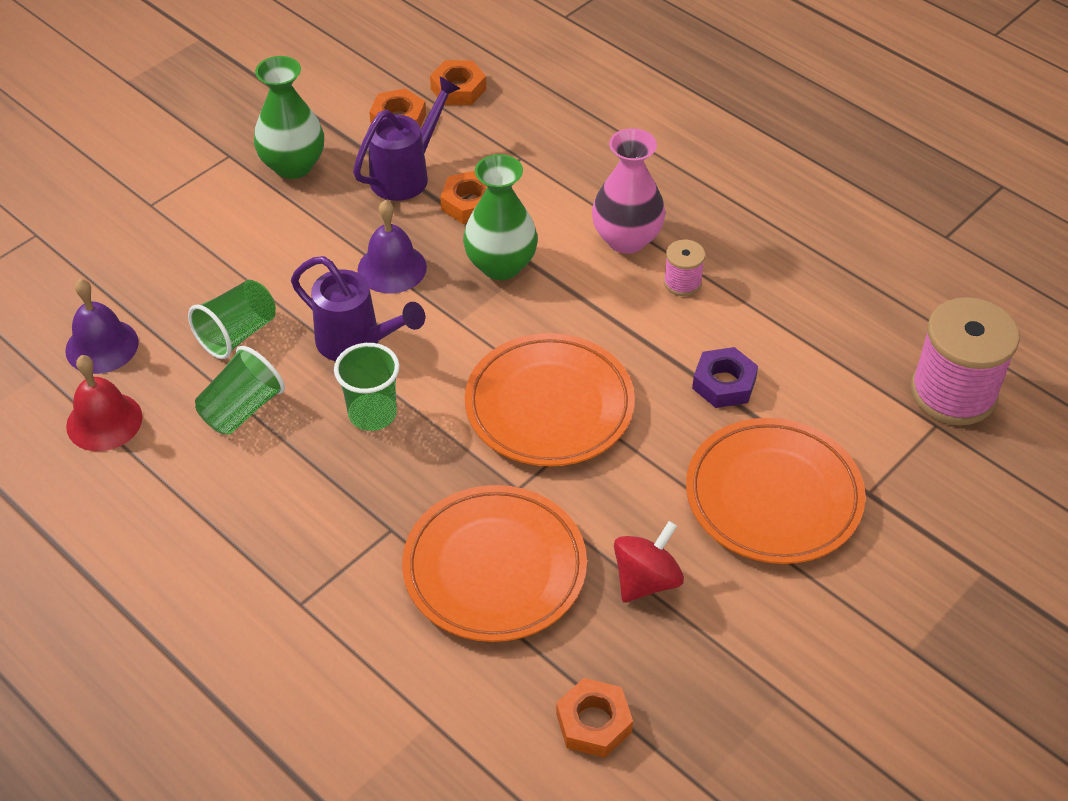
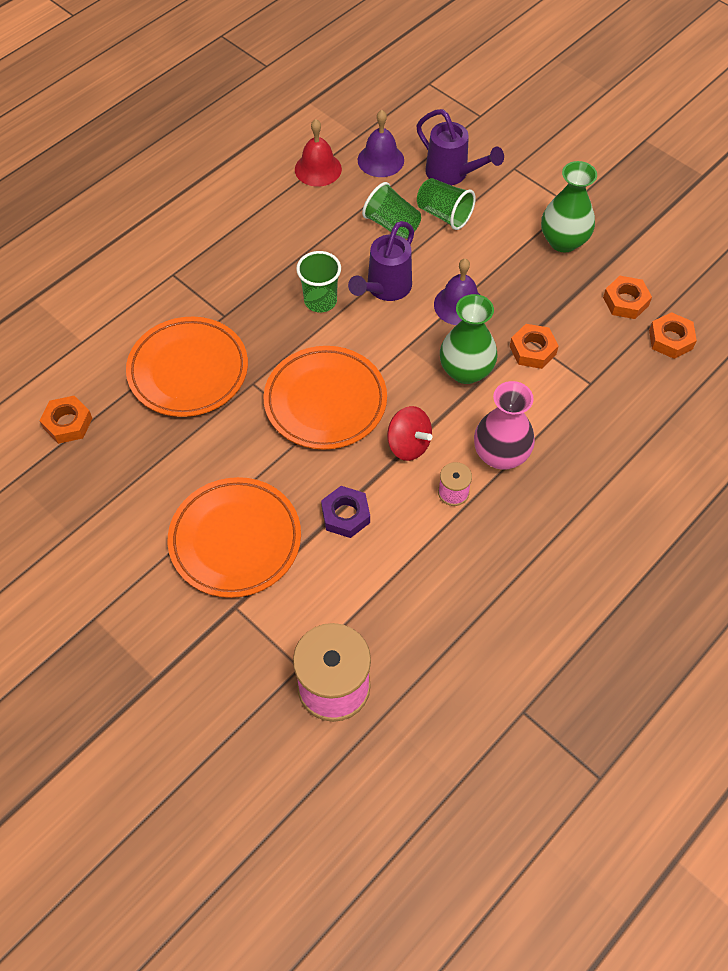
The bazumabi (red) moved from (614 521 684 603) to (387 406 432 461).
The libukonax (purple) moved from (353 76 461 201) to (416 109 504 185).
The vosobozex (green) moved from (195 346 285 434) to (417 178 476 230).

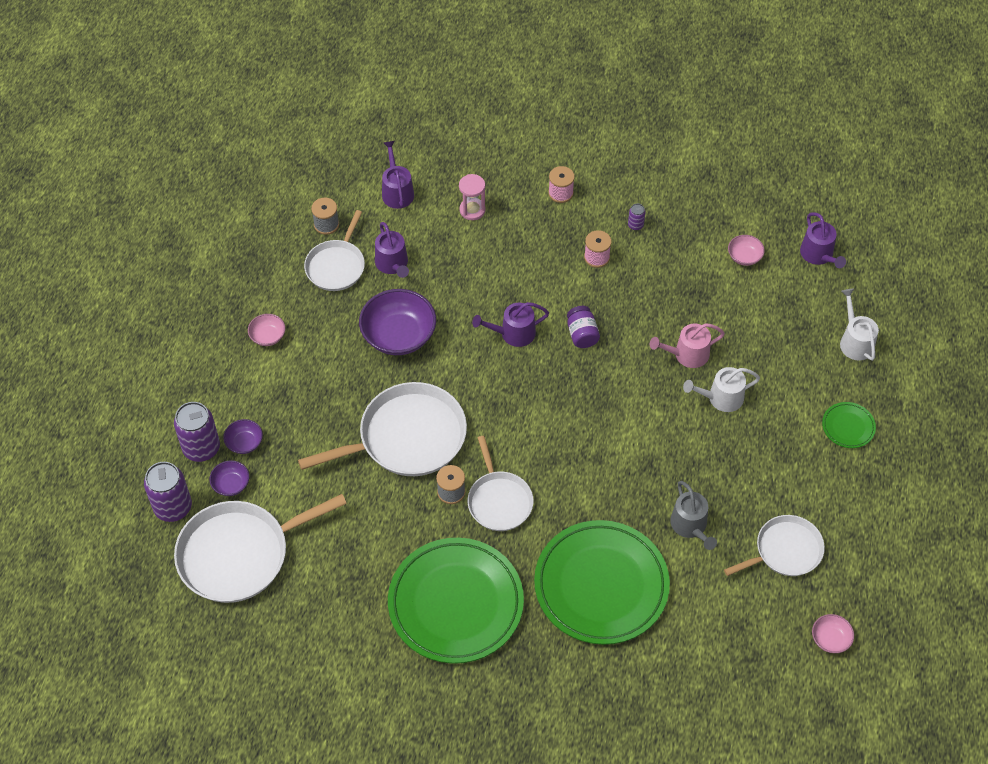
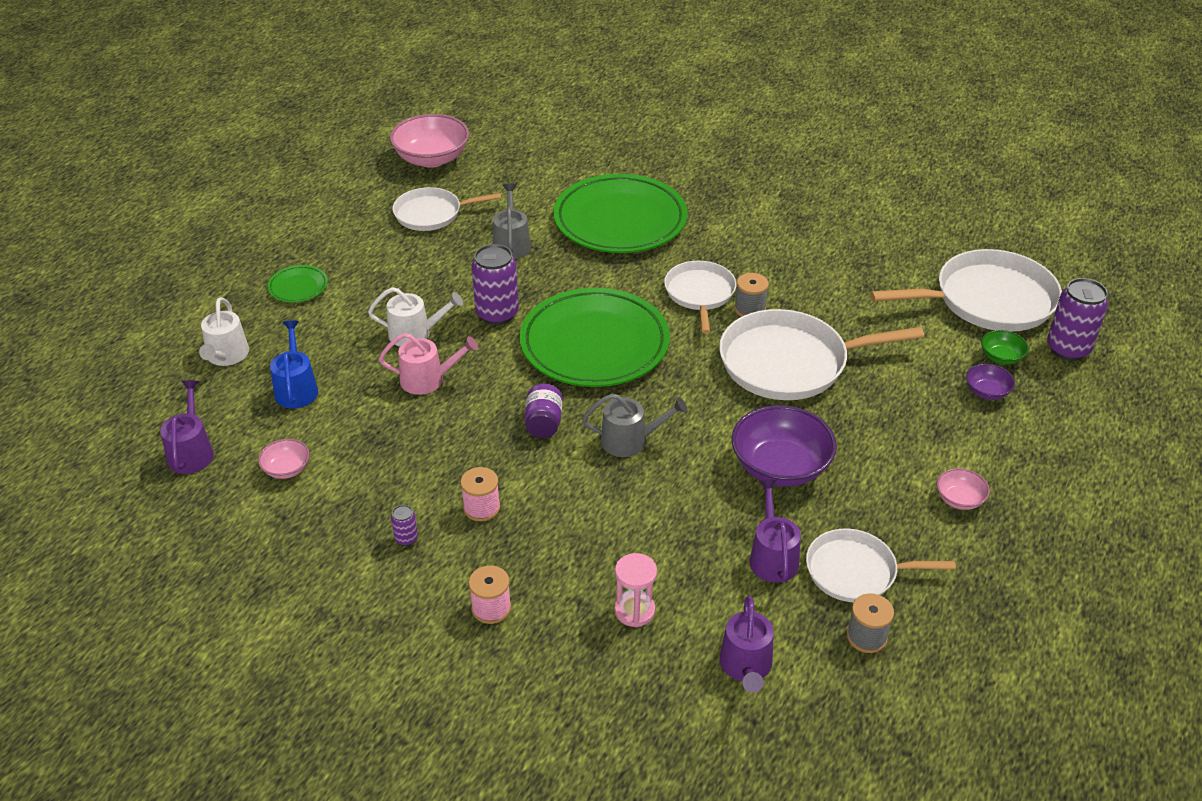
The libukonax (blue) at (270 320 318 408) appeared.
The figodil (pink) at (812 614 854 653) changed to 2.04 times the size.
The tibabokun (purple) moved from (174 402 220 462) to (472 244 519 325).
The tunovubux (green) moved from (388 538 524 664) to (519 288 670 387).
The libukonax (purple) at (472 302 549 347) became the libukonax (grey) at (582 394 688 457).
The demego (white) at (304 210 365 291) turned 120 degrees counterclockwise.
The figodil (purple) at (210 460 249 496) became the figodil (green) at (981 330 1029 365).

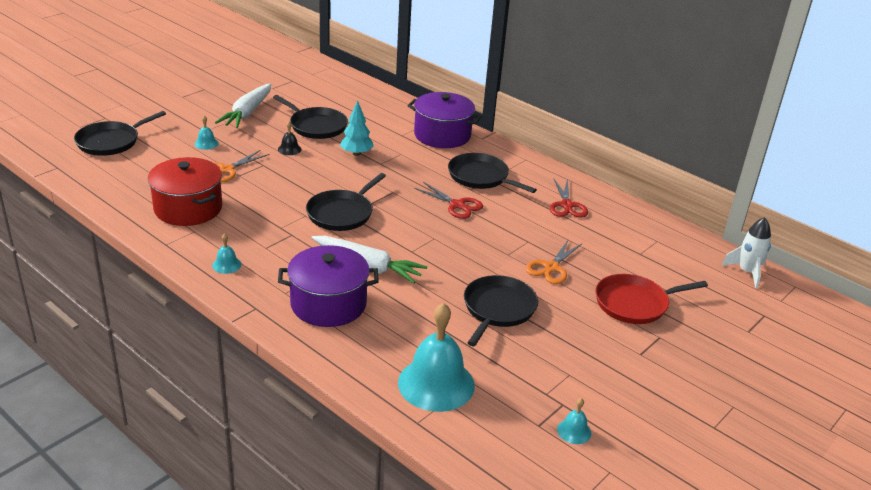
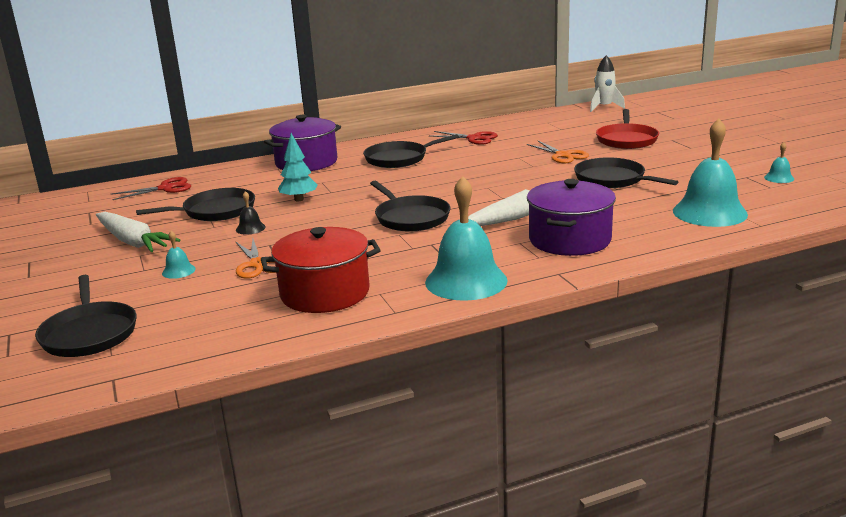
The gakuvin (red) moved from (414 182 483 219) to (111 177 191 200).
The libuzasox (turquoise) at (212 233 241 274) changed to 2.35 times the size.

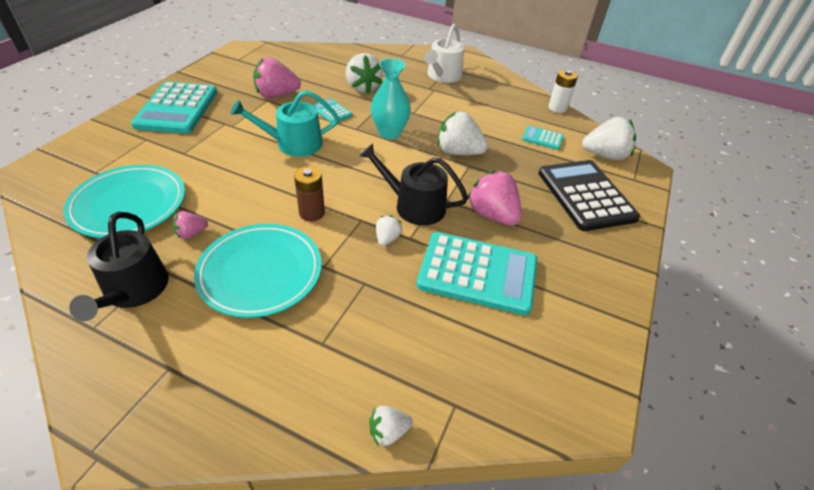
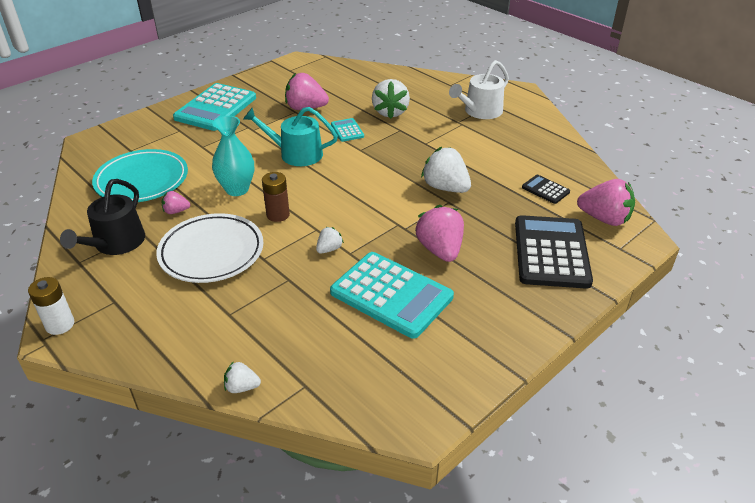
The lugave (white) moved from (548 70 578 113) to (28 277 74 335).
The tunovubux (turquoise) at (194 224 322 318) became the tunovubux (white) at (156 213 264 283).
The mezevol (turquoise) moved from (371 58 411 139) to (212 116 254 196).
The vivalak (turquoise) at (522 126 564 150) became the vivalak (black) at (522 175 570 204).
The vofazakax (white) at (582 117 636 160) became the vofazakax (pink) at (577 179 635 226).
The libukonax (black) at (360 143 468 225) disappeared.

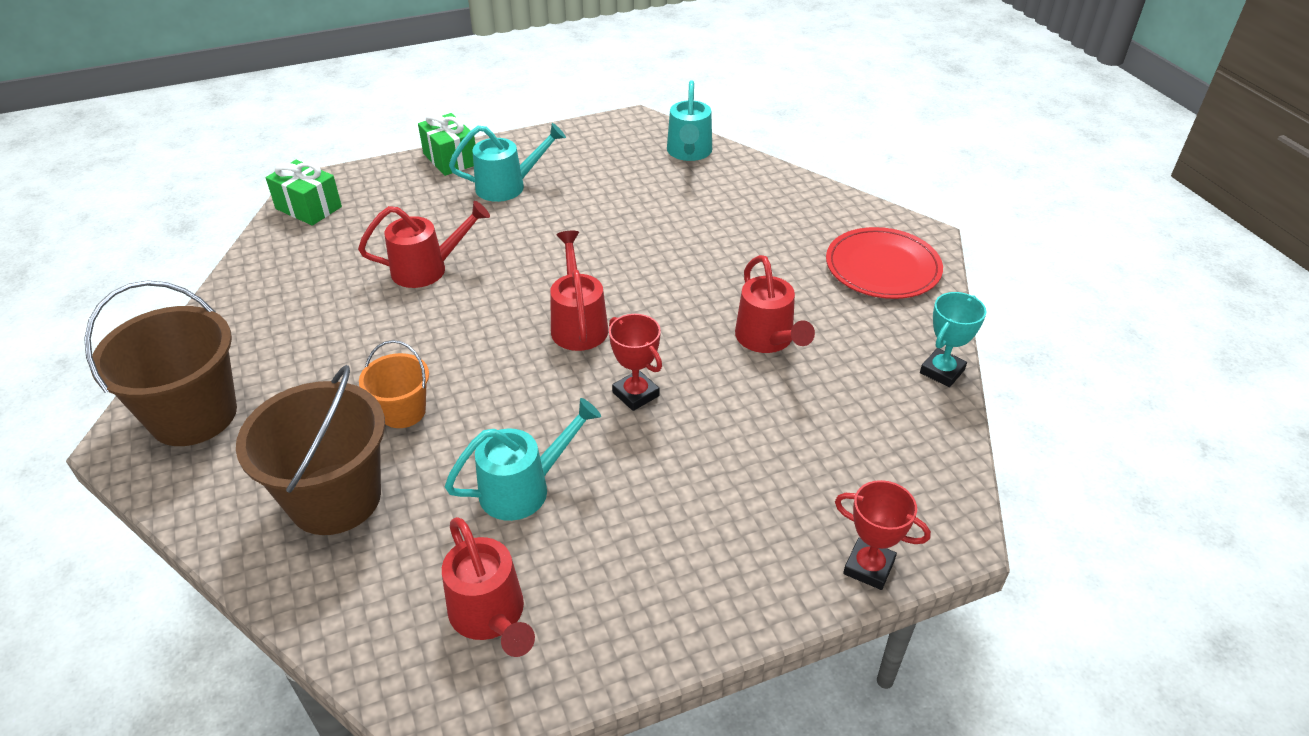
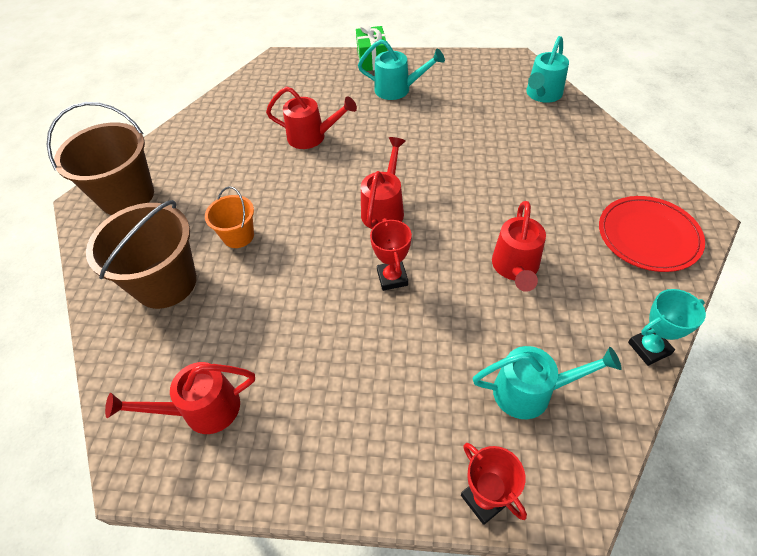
The libukonax (red) at (442 517 535 657) turned 75 degrees clockwise.
The libukonax (turquoise) moved from (444 398 601 521) to (473 346 622 419).
The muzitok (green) at (266 160 342 226) disappeared.

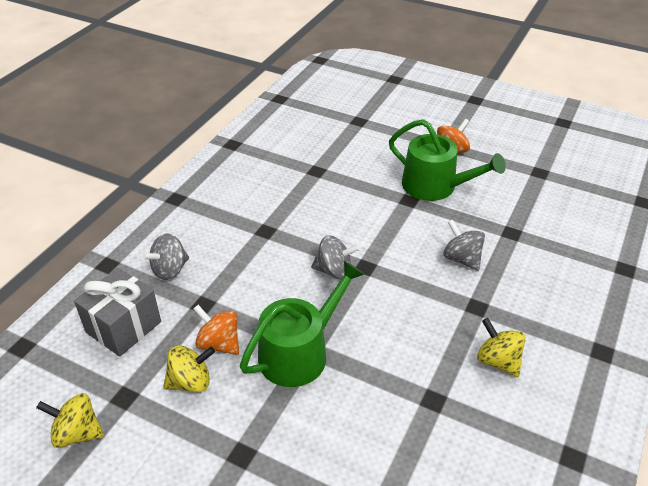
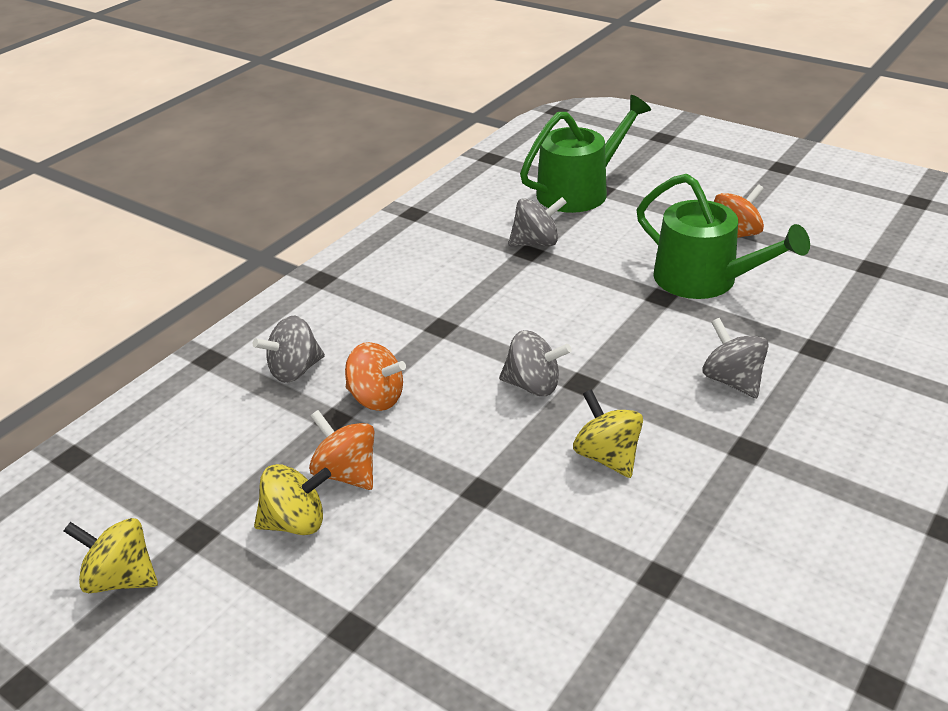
The bazumabi (orange) at (345 342 406 411) appeared.
The bazumabi (grey) at (508 197 567 246) appeared.
The libukonax (green) moved from (240 261 365 387) to (520 95 651 213).
The bazumabi (yellow) moved from (477 318 526 377) to (573 389 643 478).
The muzitok (grey) at (74 268 161 356) disappeared.

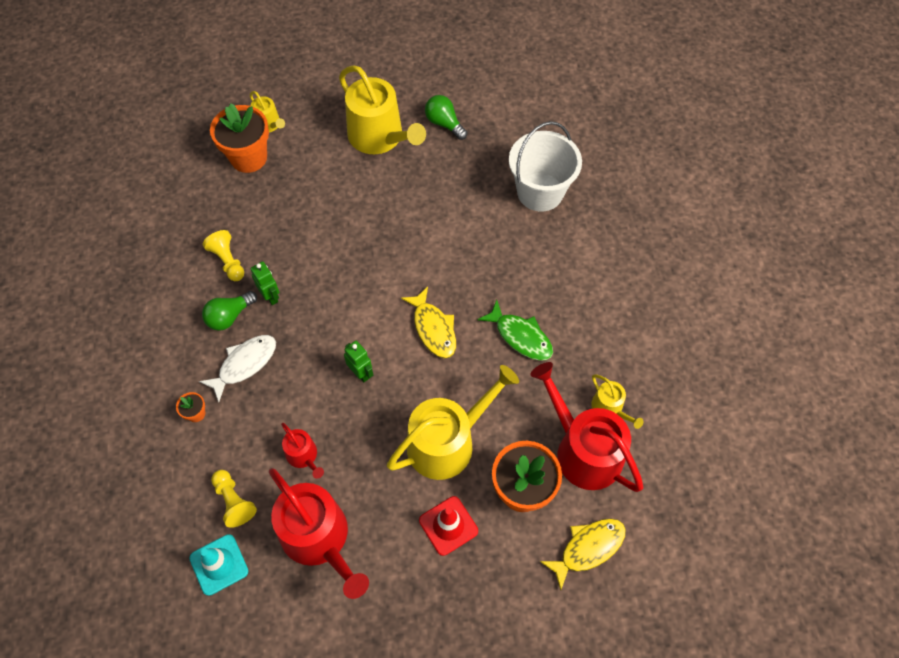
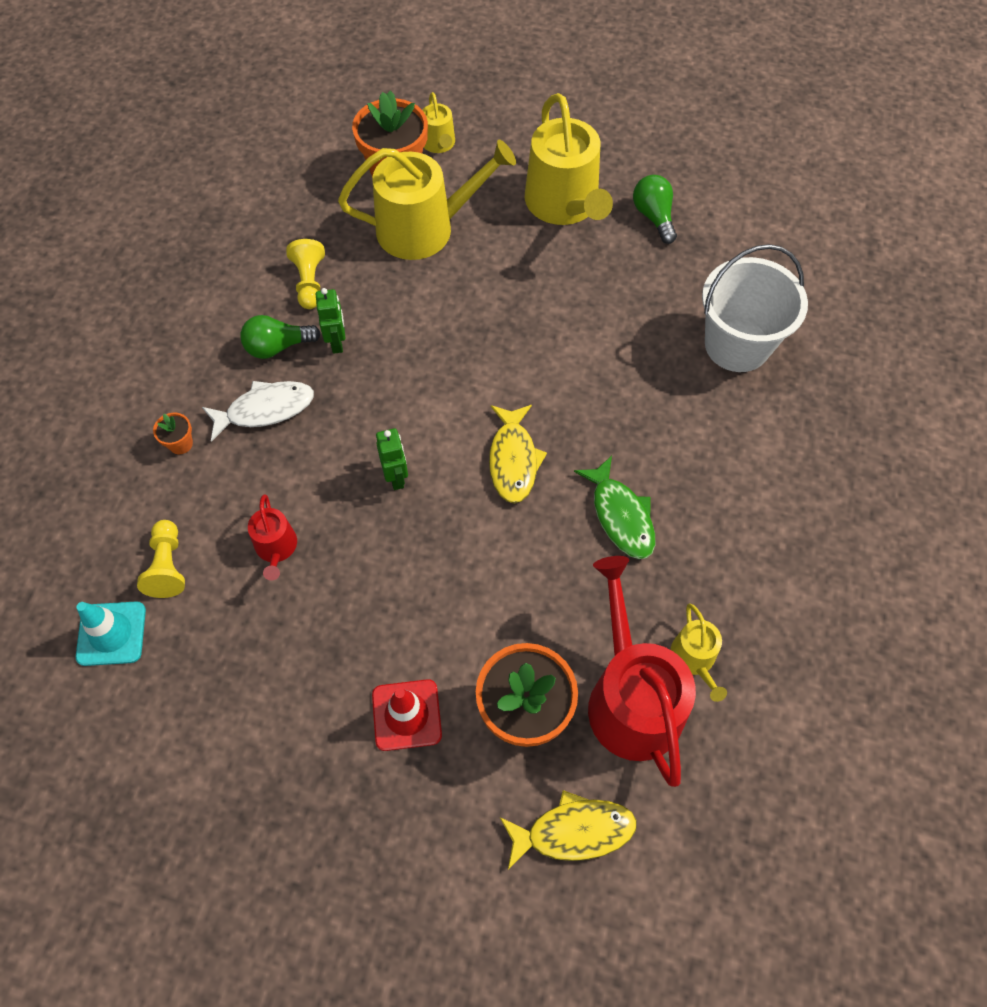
The libukonax (yellow) moved from (387 365 519 480) to (338 140 516 260).
The libukonax (red) at (269 468 369 599) disappeared.

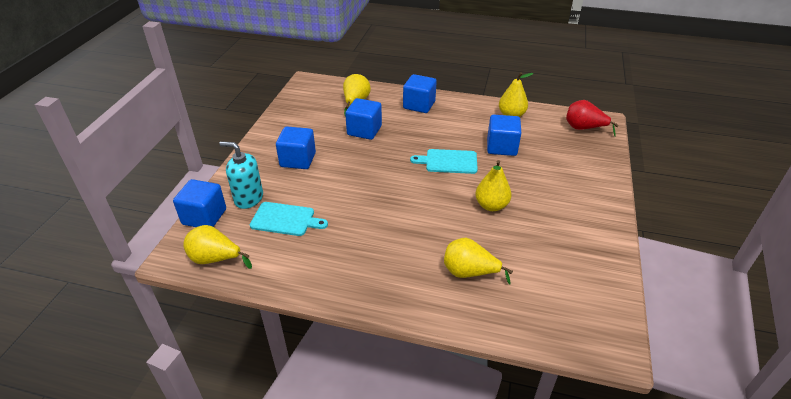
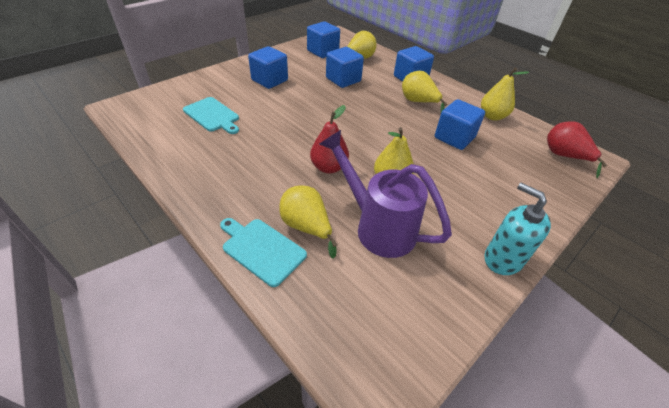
The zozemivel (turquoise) moved from (410 149 478 174) to (220 218 307 287).
The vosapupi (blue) moved from (173 179 226 227) to (307 21 340 58).
The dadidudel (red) at (310 105 349 173) appeared.
The libukonax (purple) at (319 130 452 258) appeared.
The dadidudel (yellow) moved from (183 225 252 269) to (402 71 448 112).
The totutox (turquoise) moved from (220 141 263 209) to (484 183 551 275).

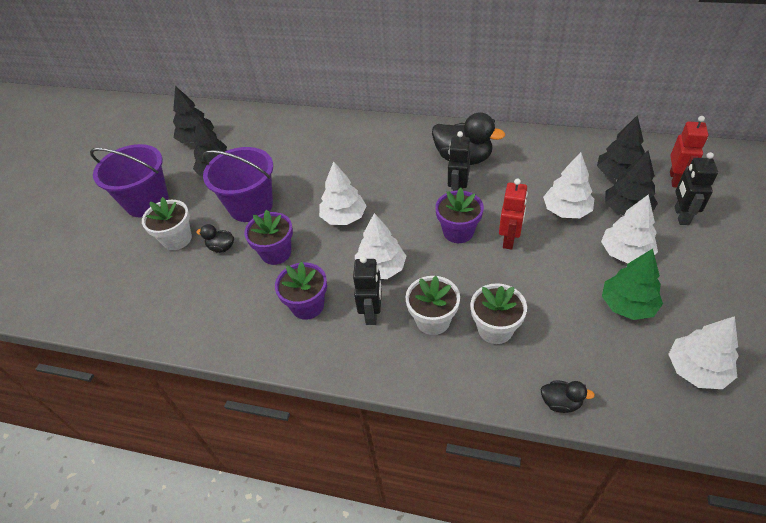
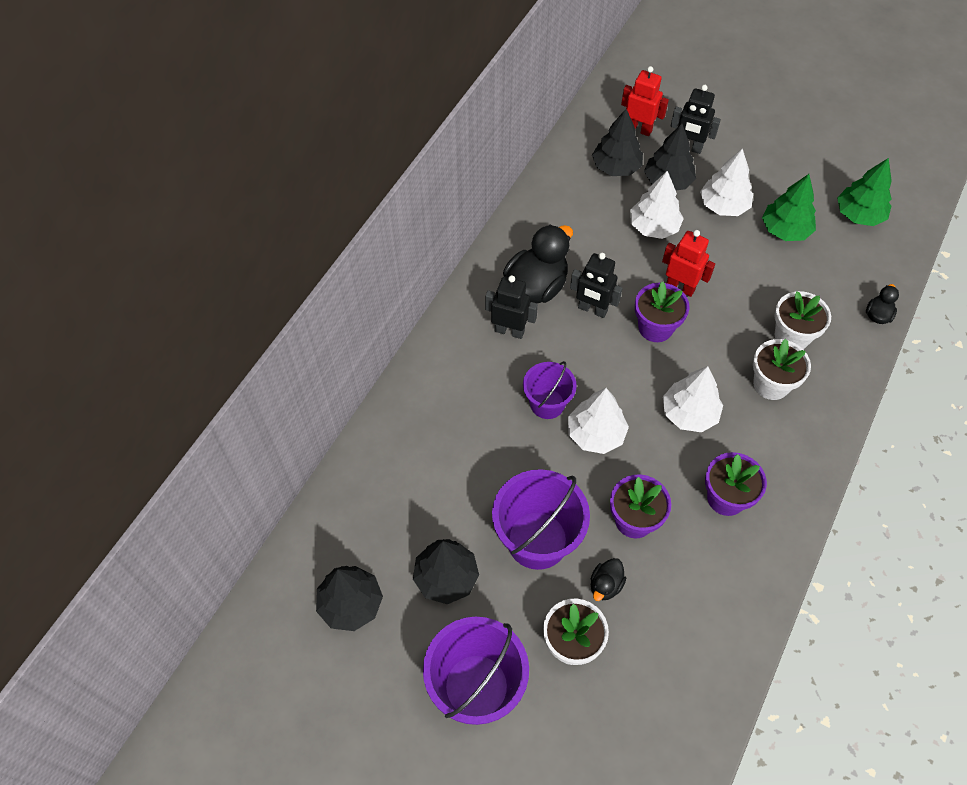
The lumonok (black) moved from (353 256 382 325) to (485 275 538 339).
The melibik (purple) at (523 361 577 419) appeared.
The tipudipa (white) at (668 316 739 389) became the tipudipa (green) at (837 158 892 226).

